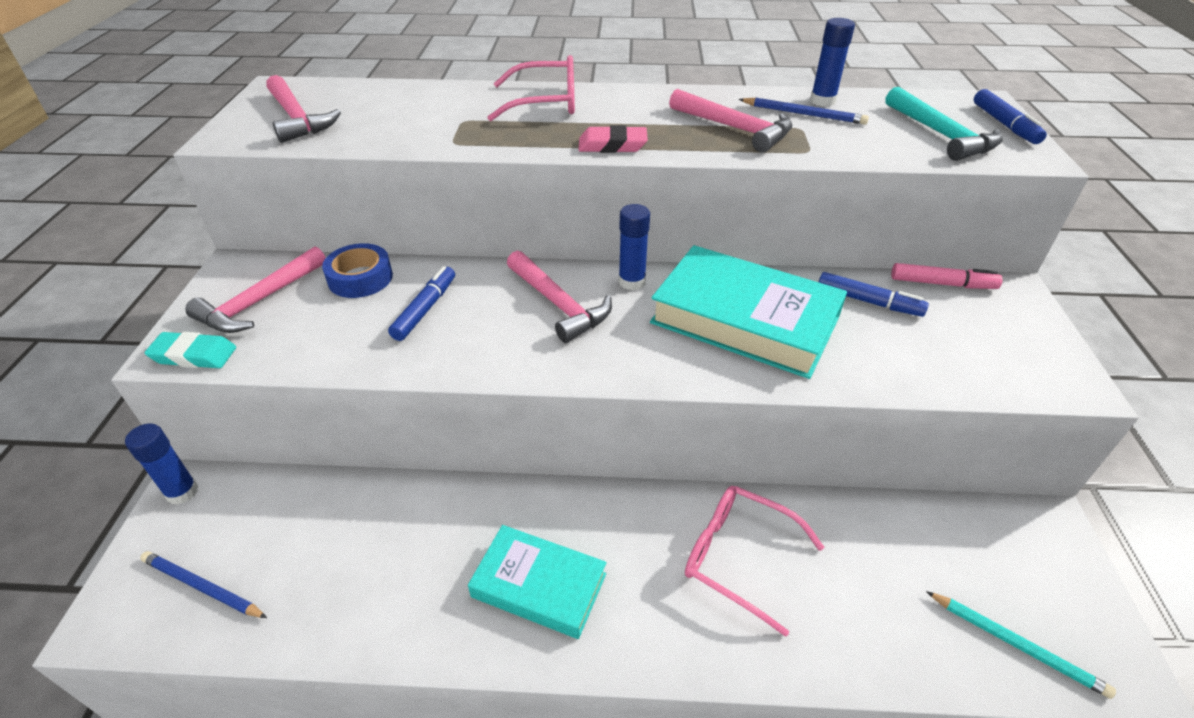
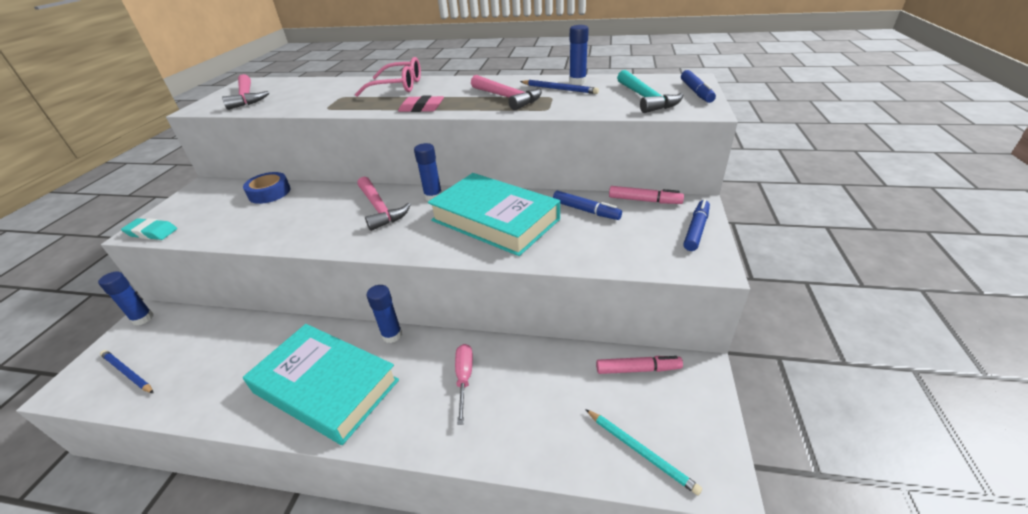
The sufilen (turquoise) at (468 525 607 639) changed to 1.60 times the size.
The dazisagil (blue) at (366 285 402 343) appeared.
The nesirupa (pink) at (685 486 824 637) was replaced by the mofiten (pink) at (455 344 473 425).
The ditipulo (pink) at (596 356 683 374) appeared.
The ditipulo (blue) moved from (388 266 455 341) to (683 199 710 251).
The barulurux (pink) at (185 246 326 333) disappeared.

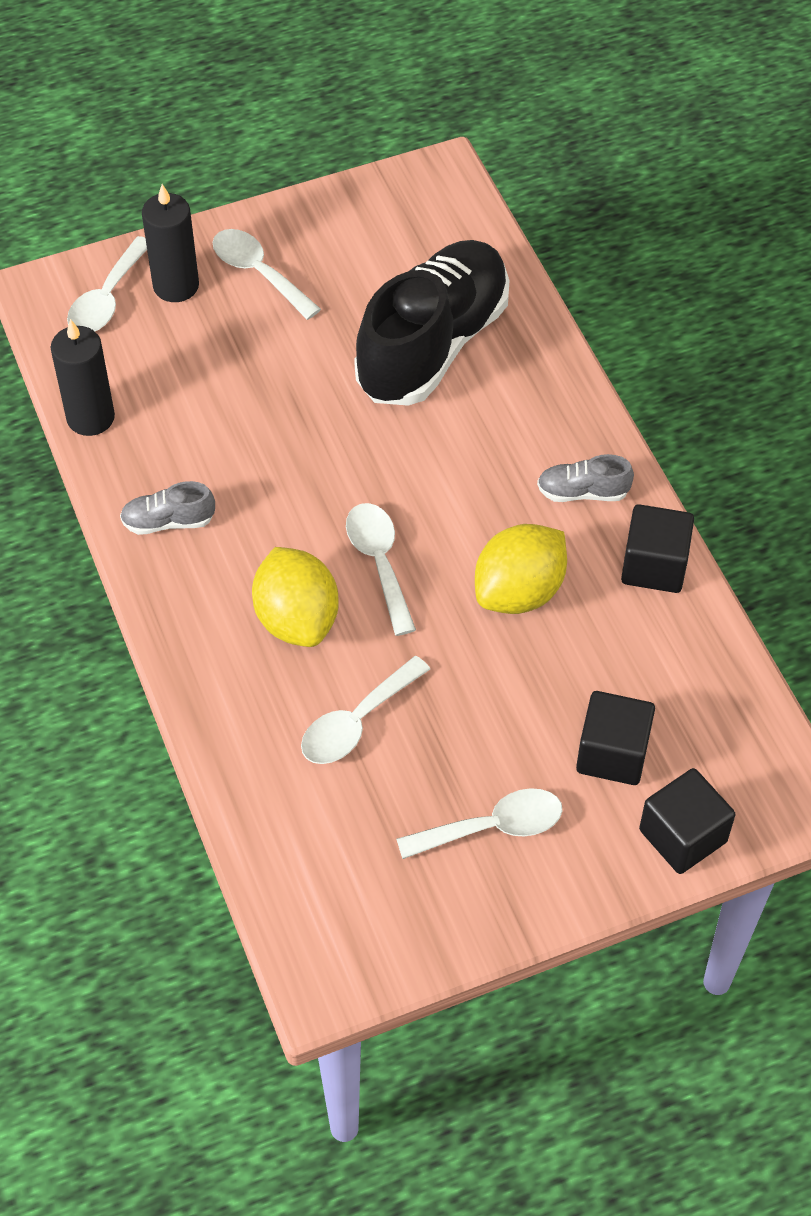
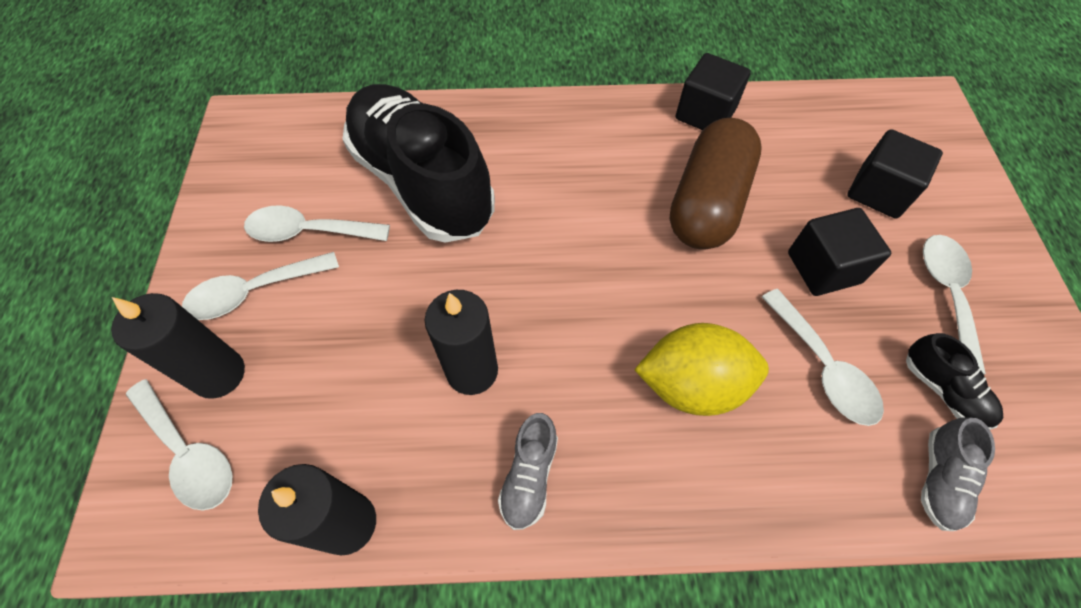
The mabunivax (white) moved from (346 503 416 636) to (244 205 390 242).
The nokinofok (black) at (425 290 498 395) appeared.
The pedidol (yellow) at (475 524 567 614) was replaced by the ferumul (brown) at (670 118 762 250).
The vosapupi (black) moved from (639 768 735 874) to (788 208 891 296).
The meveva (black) at (906 333 1003 429) appeared.
The meveva (grey) moved from (537 454 634 502) to (921 417 995 531).

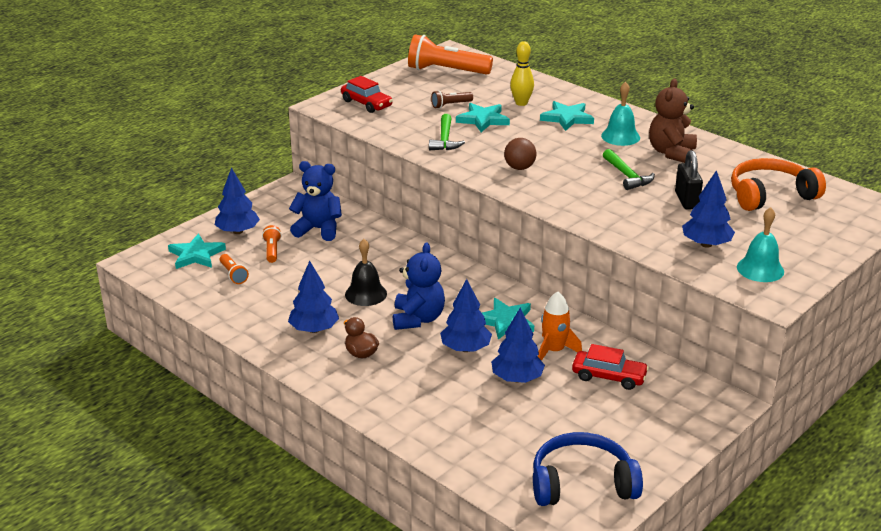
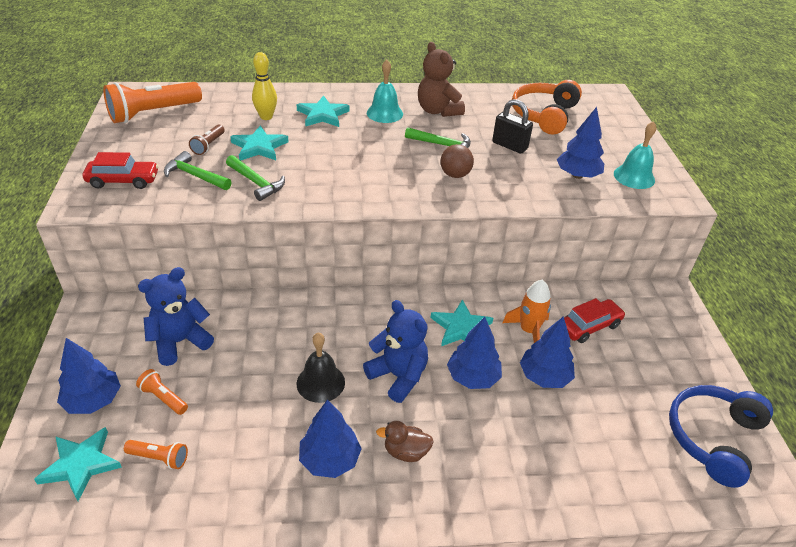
The barulurux (green) at (164 151 231 190) appeared.
The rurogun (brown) moved from (504 138 536 170) to (440 144 474 178).

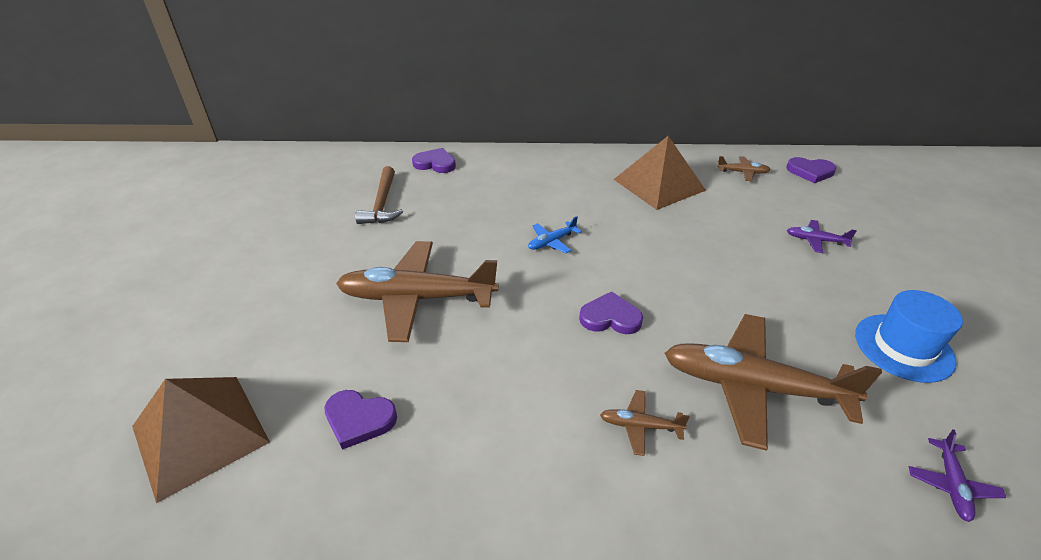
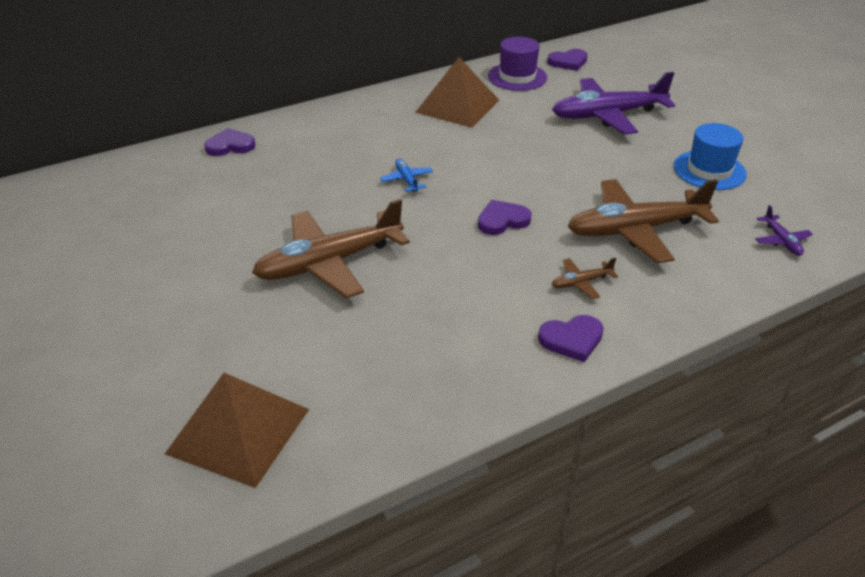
The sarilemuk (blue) at (528 216 582 253) turned 135 degrees clockwise.
The sarilemuk (brown) at (717 156 771 181) was replaced by the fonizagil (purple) at (488 37 547 91).
The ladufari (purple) moved from (324 390 397 450) to (538 315 604 362).
The sarilemuk (purple) at (787 220 857 253) changed to 2.35 times the size.
The barulurux (brown) at (355 166 403 224) disappeared.

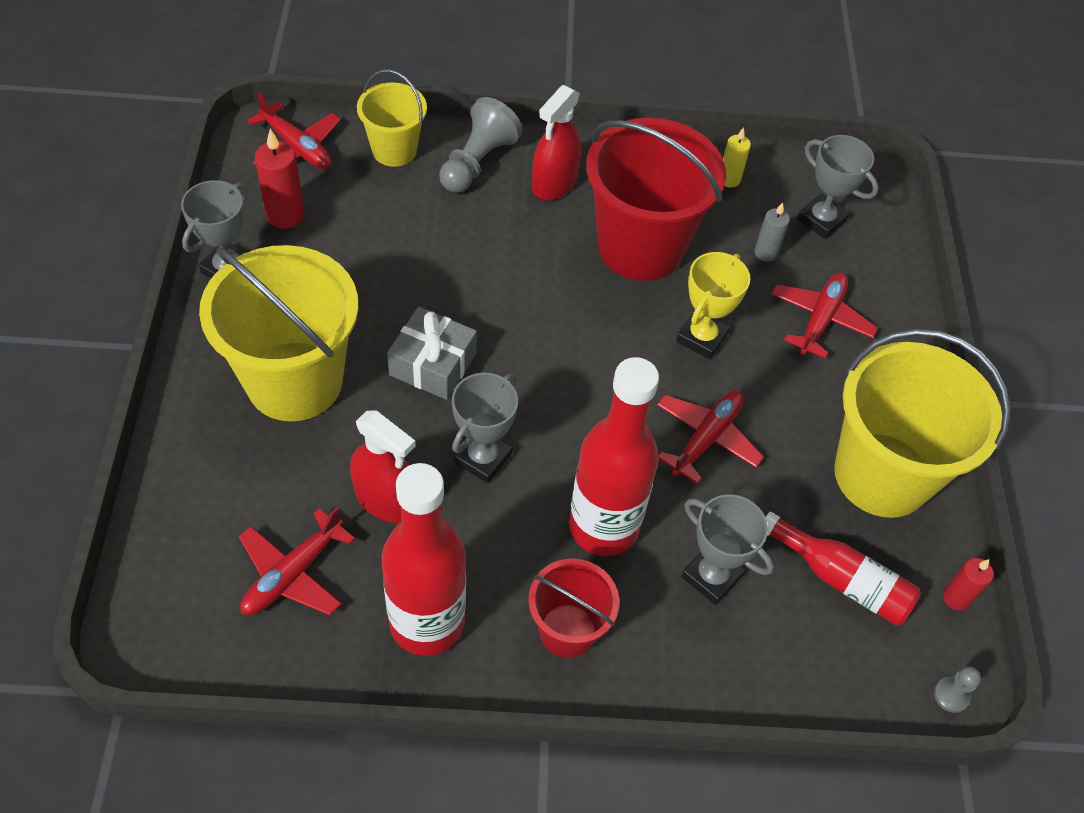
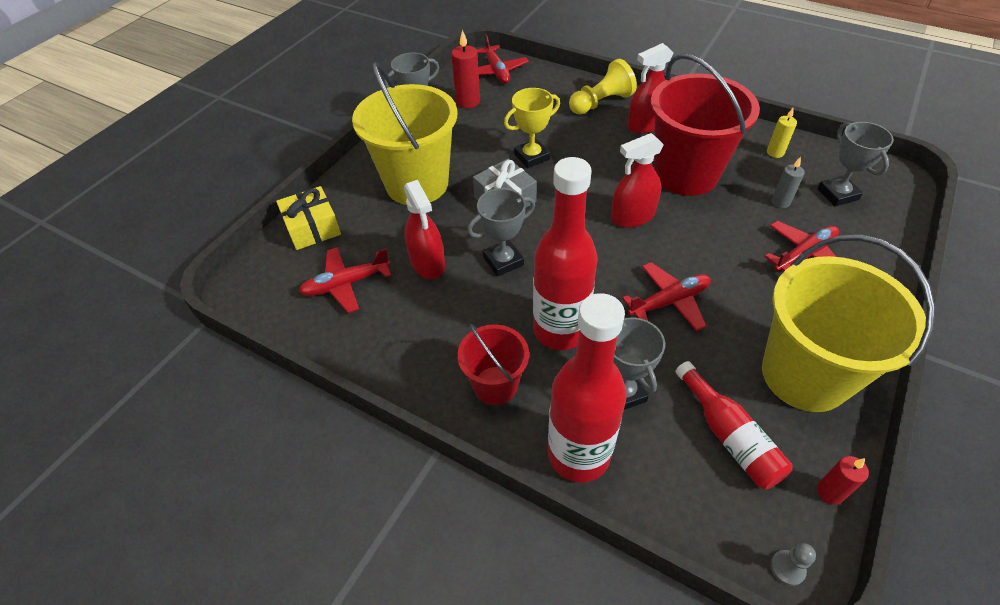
The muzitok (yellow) at (276 186 341 250) appeared.
The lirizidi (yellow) moved from (676 252 750 359) to (504 88 560 168).
The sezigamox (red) moved from (382 463 466 656) to (548 293 627 483).
The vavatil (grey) at (439 97 523 193) became the vavatil (yellow) at (569 59 637 115).
The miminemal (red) at (611 133 664 228) appeared.
The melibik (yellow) at (357 69 427 167) disappeared.

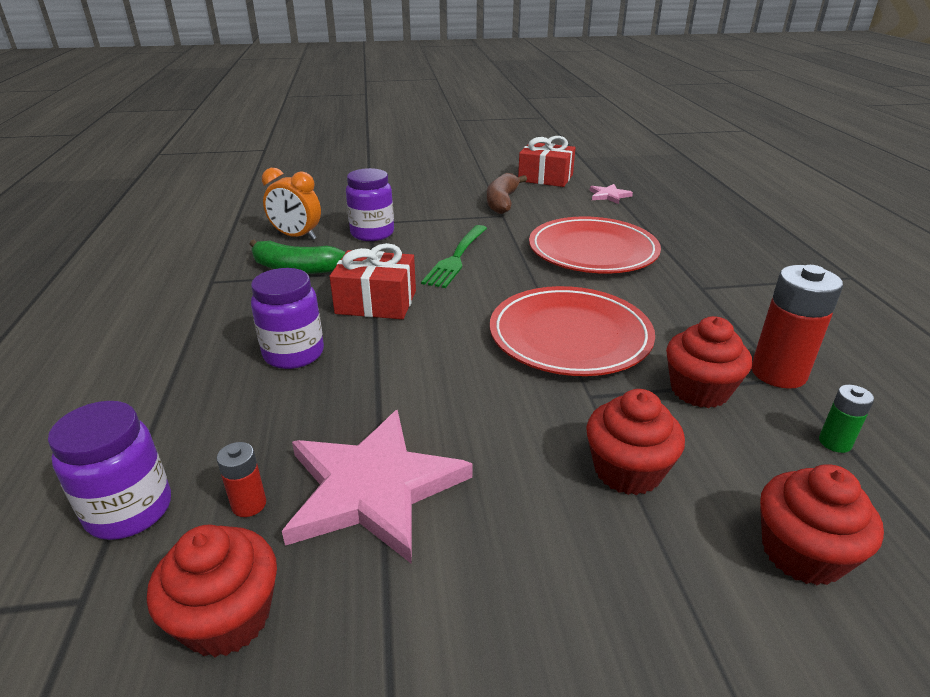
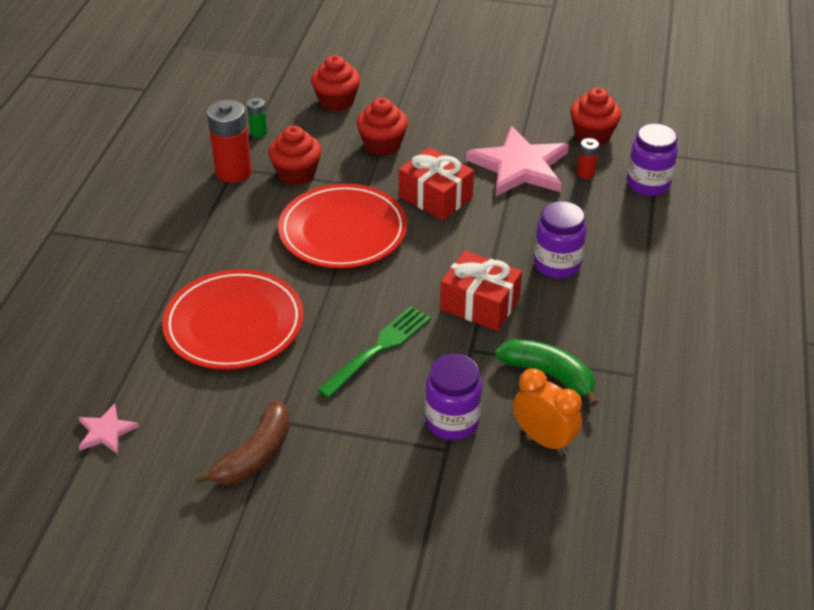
The muzitok (red) moved from (518 136 576 187) to (399 147 474 220).

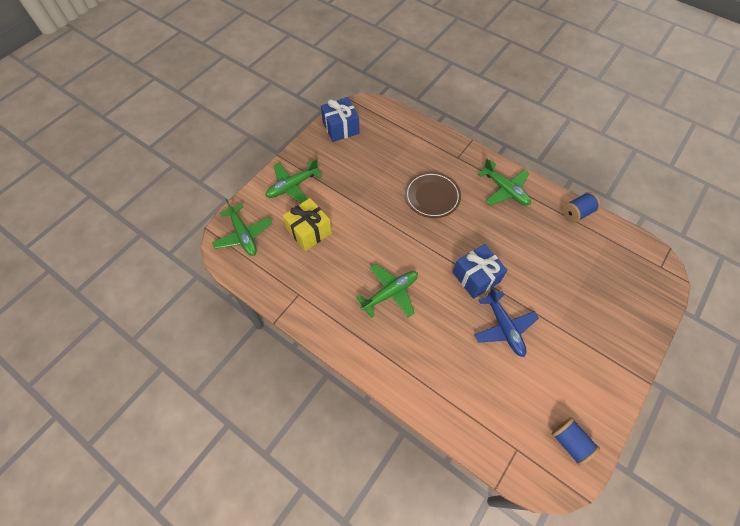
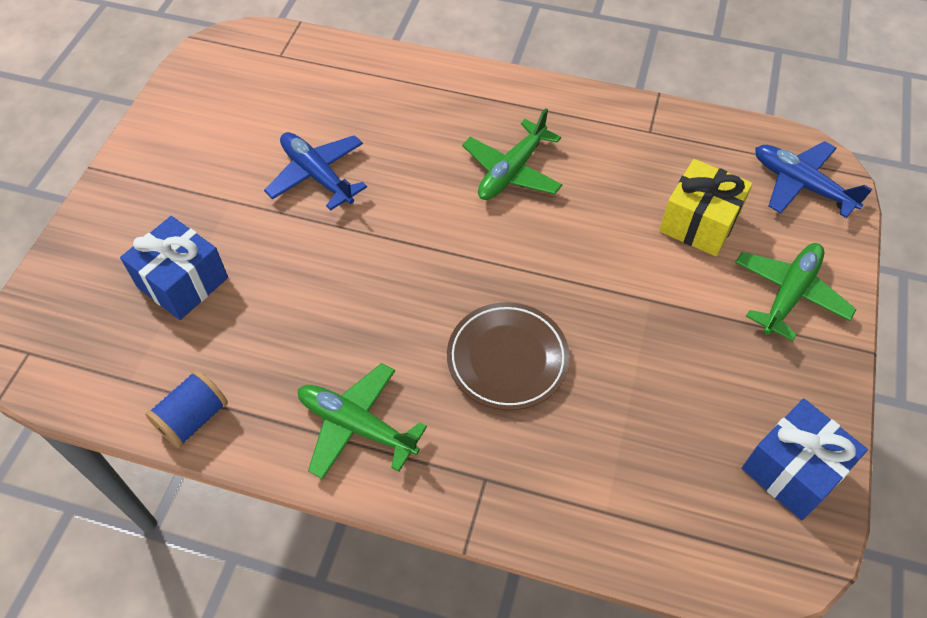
The muzitok (blue) moved from (453 244 507 299) to (120 216 228 320).
The sarilemuk (green) at (212 199 272 256) became the sarilemuk (blue) at (755 141 873 218).
The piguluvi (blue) at (552 417 600 466) disappeared.

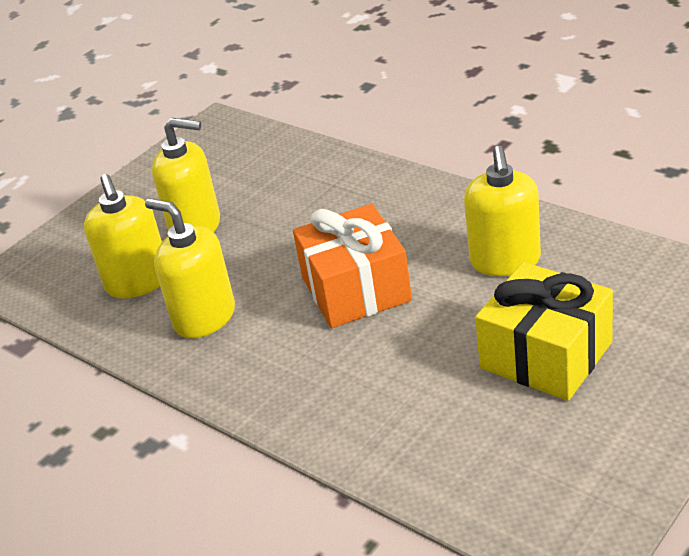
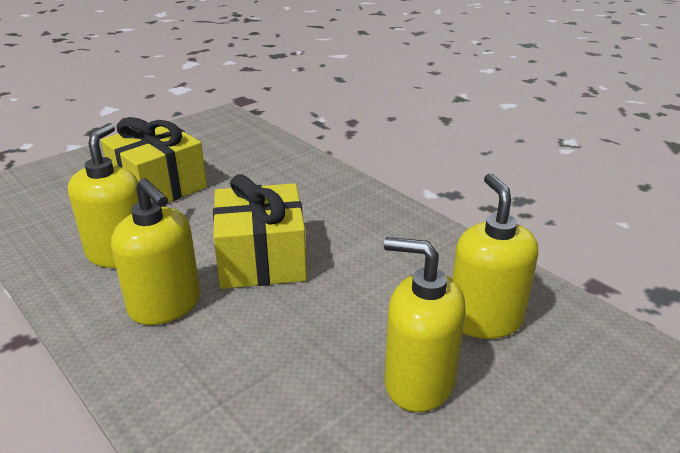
The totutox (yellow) moved from (145 198 235 338) to (111 178 200 325).
The muzitok (orange) at (293 204 412 328) became the muzitok (yellow) at (213 174 307 289).

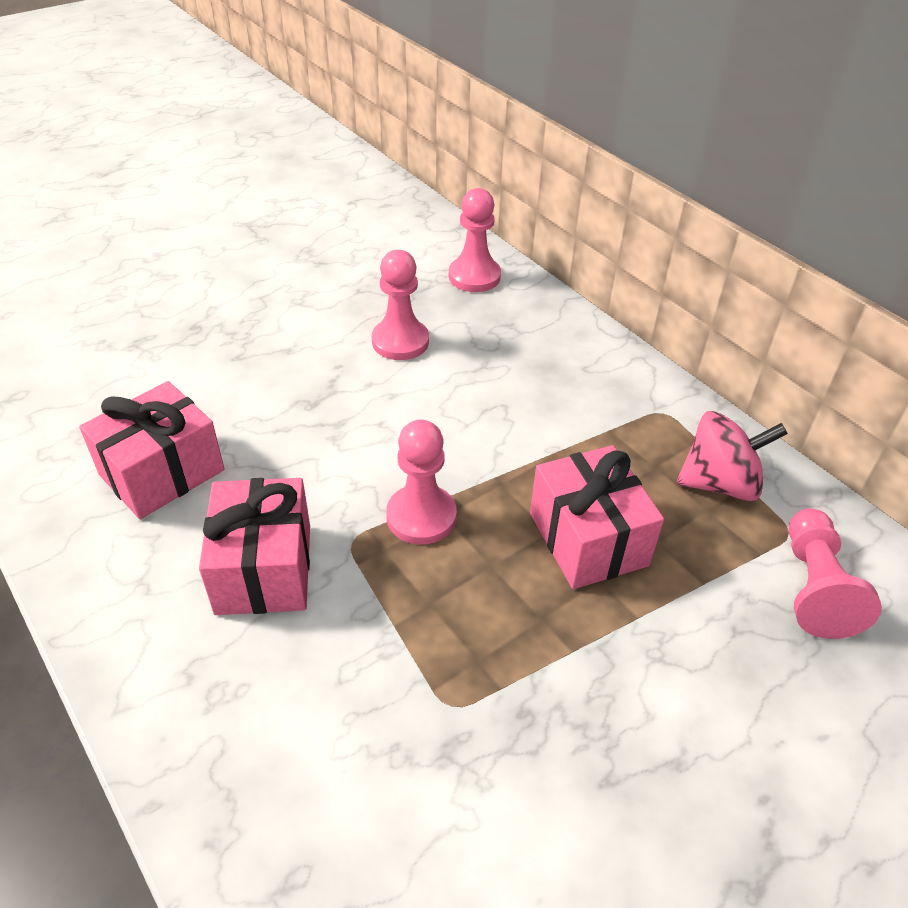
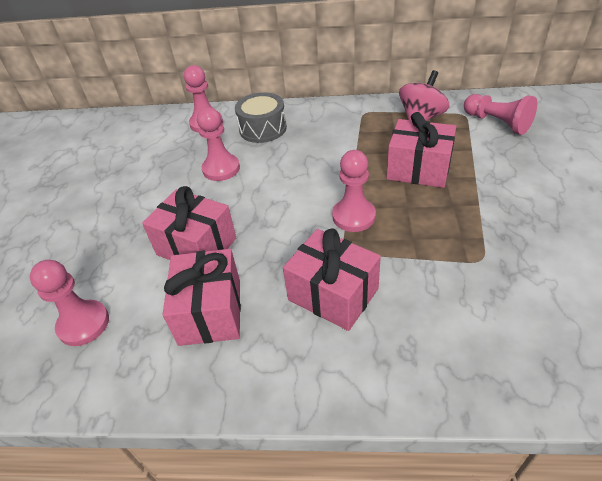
The vavatil (pink) at (30 260 109 346) appeared.
The muzitok (pink) at (142 186 236 260) appeared.
The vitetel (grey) at (235 92 287 143) appeared.

